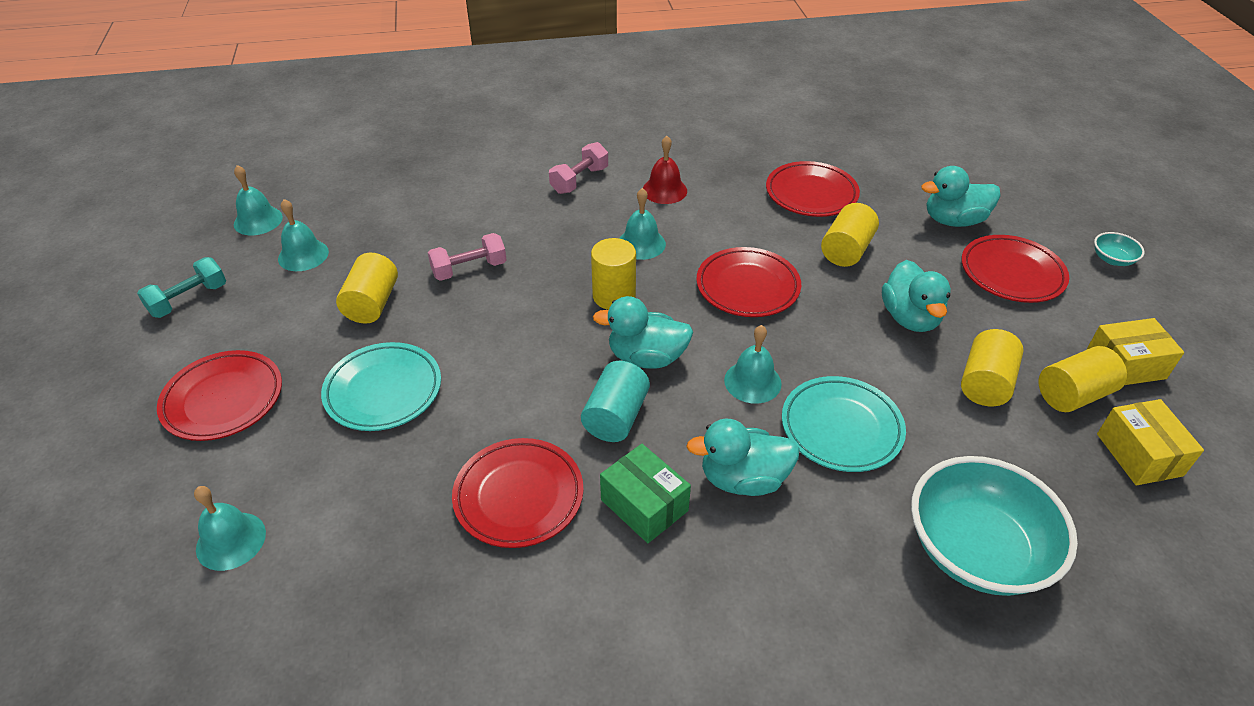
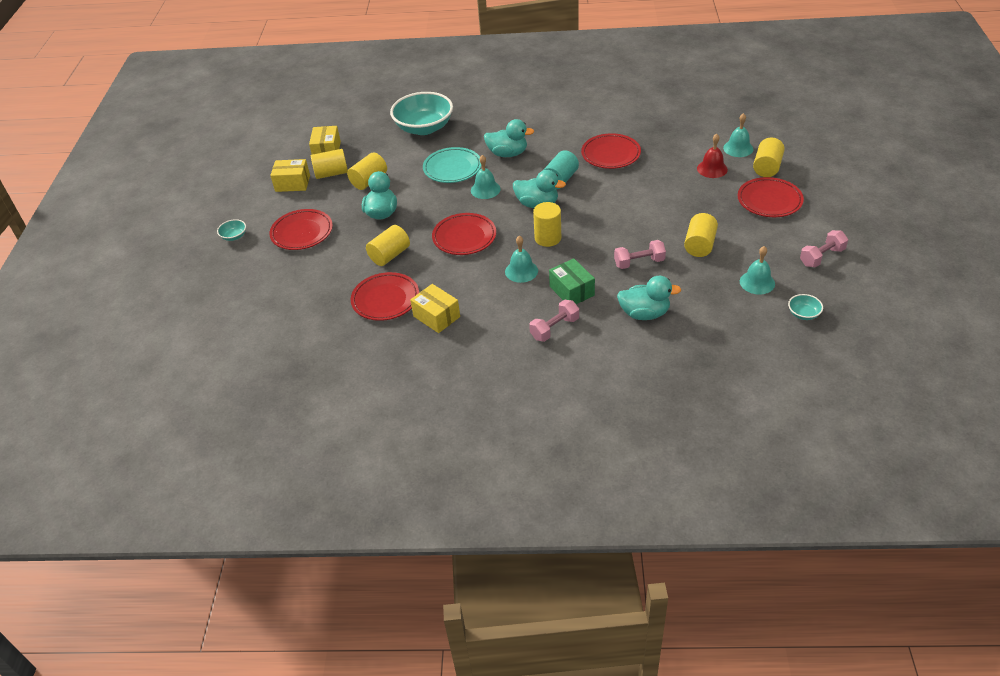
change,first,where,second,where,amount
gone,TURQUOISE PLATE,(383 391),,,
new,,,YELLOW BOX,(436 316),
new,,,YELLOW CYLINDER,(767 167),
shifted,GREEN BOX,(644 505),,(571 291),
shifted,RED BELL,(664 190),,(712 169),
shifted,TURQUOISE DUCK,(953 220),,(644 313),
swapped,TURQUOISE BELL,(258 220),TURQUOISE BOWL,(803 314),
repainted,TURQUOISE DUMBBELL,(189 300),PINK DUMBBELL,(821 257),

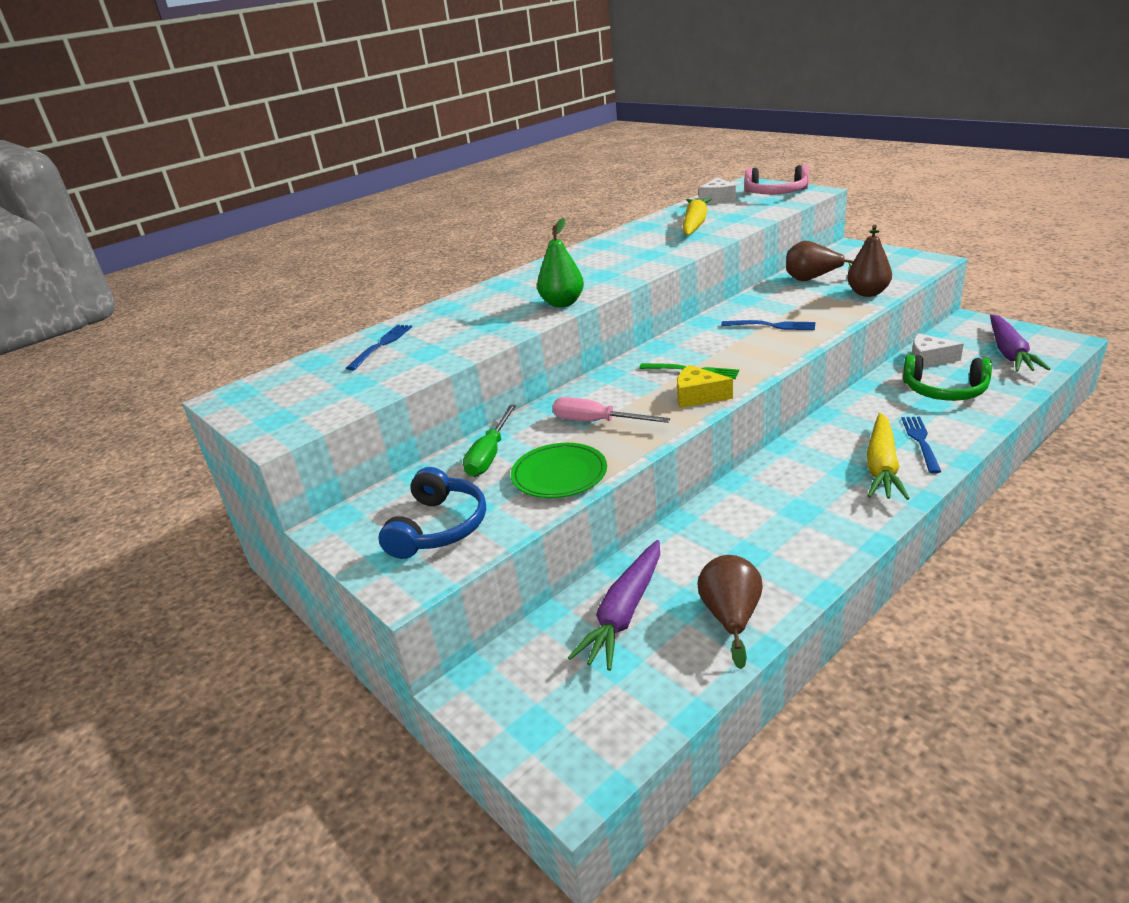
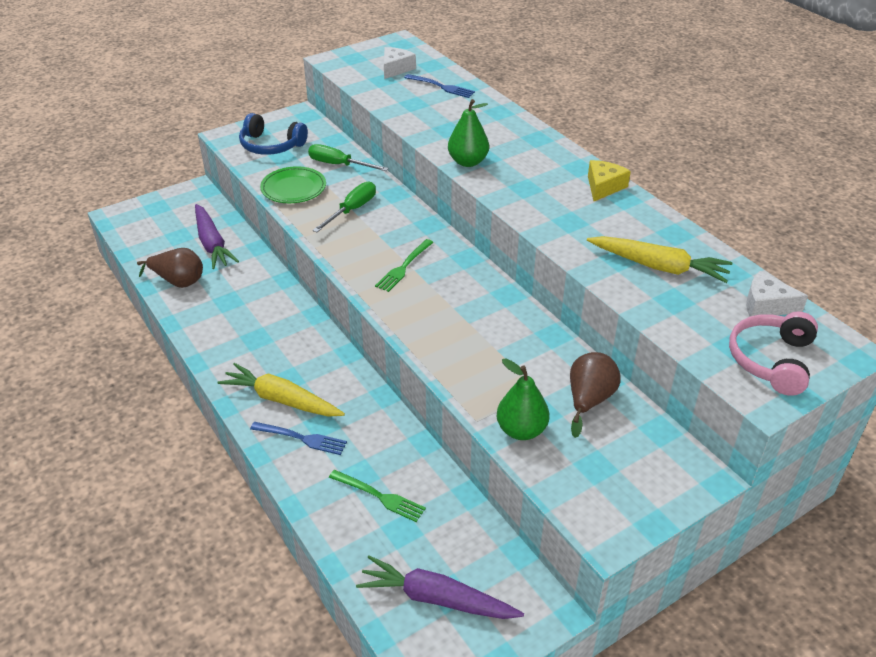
change,first,where,second,where,amount
gone,BLUE FORK,(771 326),,,
shifted,YELLOW CHEESE,(698 396),,(603 187),
shifted,WHITE CHEESE,(929 359),,(396 69),
swapped,GREEN HEADPHONES,(944 391),GREEN FORK,(379 496),
repainted,PINK SCREWDRIVER,(596 422),GREEN SCREWDRIVER,(352 210),
repainted,BROWN PEAR,(867 293),GREEN PEAR,(521 430),
rotated,PURPLE CARROT,(624 613),,(212 244),150 degrees counterclockwise

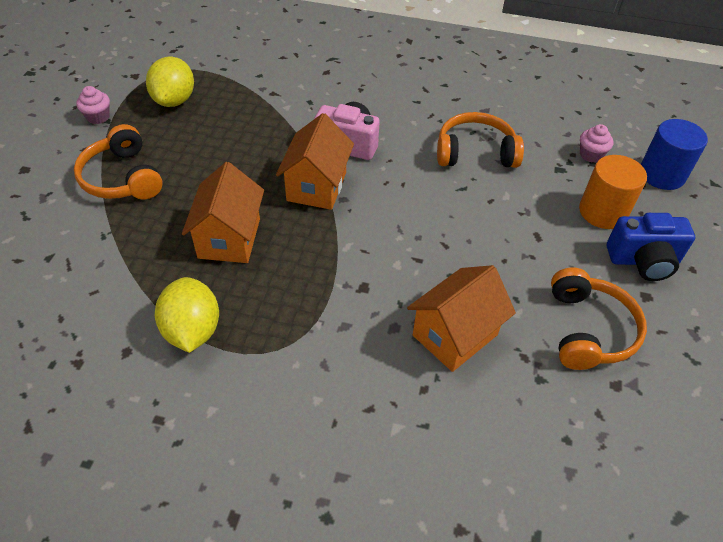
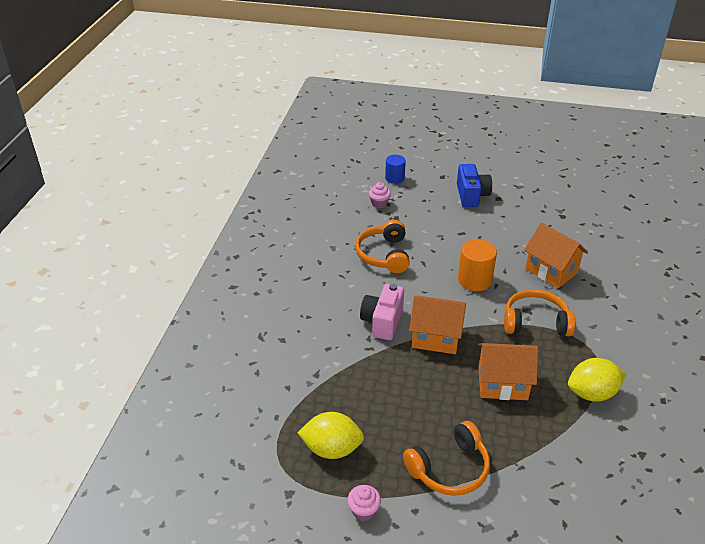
change,first,where,second,where,amount
shifted,ORANGE HEADPHONES,(588 330),,(535 322),
shifted,ORANGE CYLINDER,(603 212),,(474 280),
scaled,BLUE CYLINDER,(661 174),,(394 178),x0.66

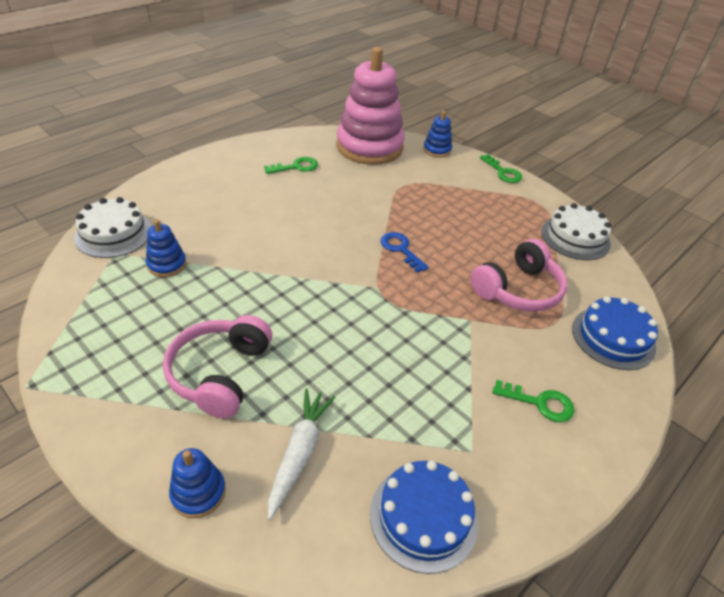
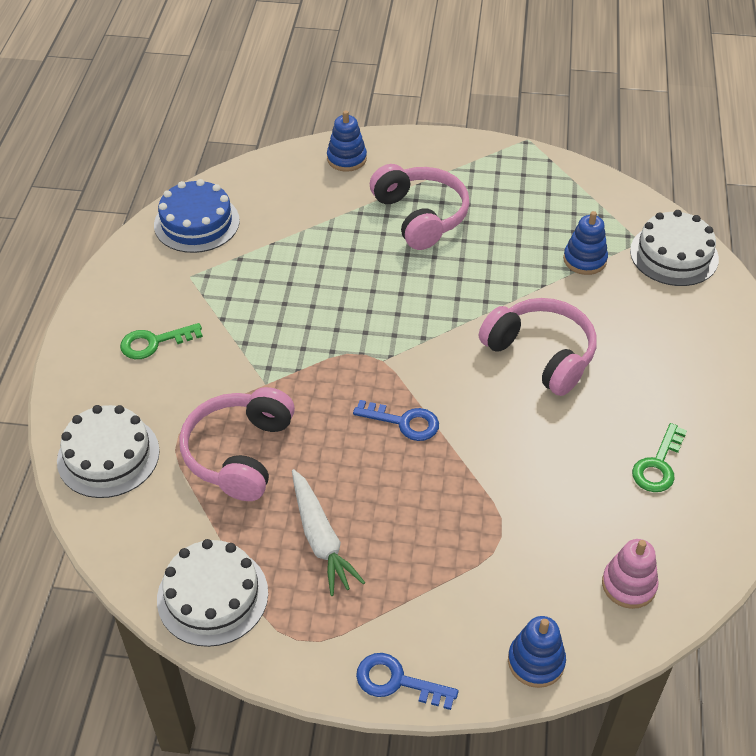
change,first,where,second,where,amount
new,,,PINK HEADPHONES,(541 354),
shifted,WHITE CARROT,(299 453),,(321 539),
repainted,GREEN KEY,(503 172),BLUE KEY,(397 681),
repainted,BLUE CAKE,(613 337),WHITE CAKE,(108 456),
scaled,PINK STACKING TOY,(369 147),,(629 585),x0.42

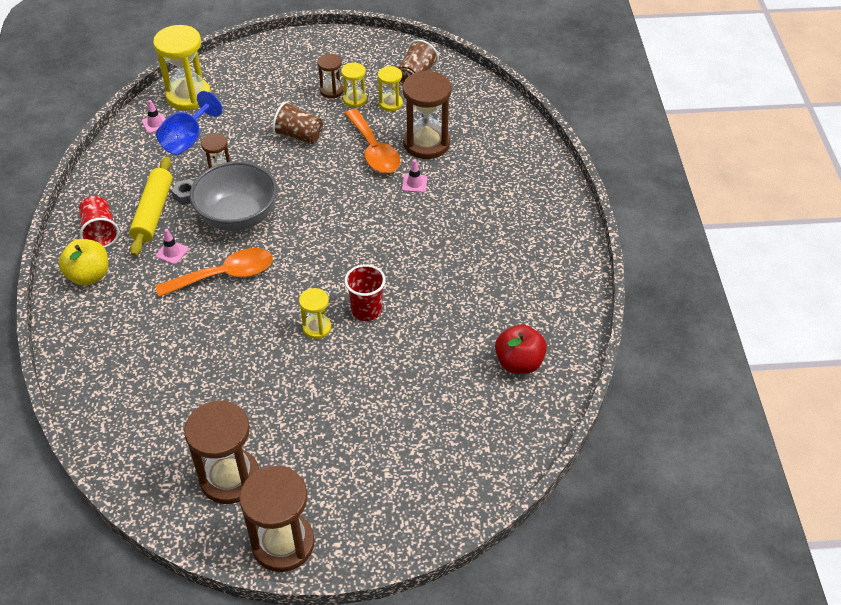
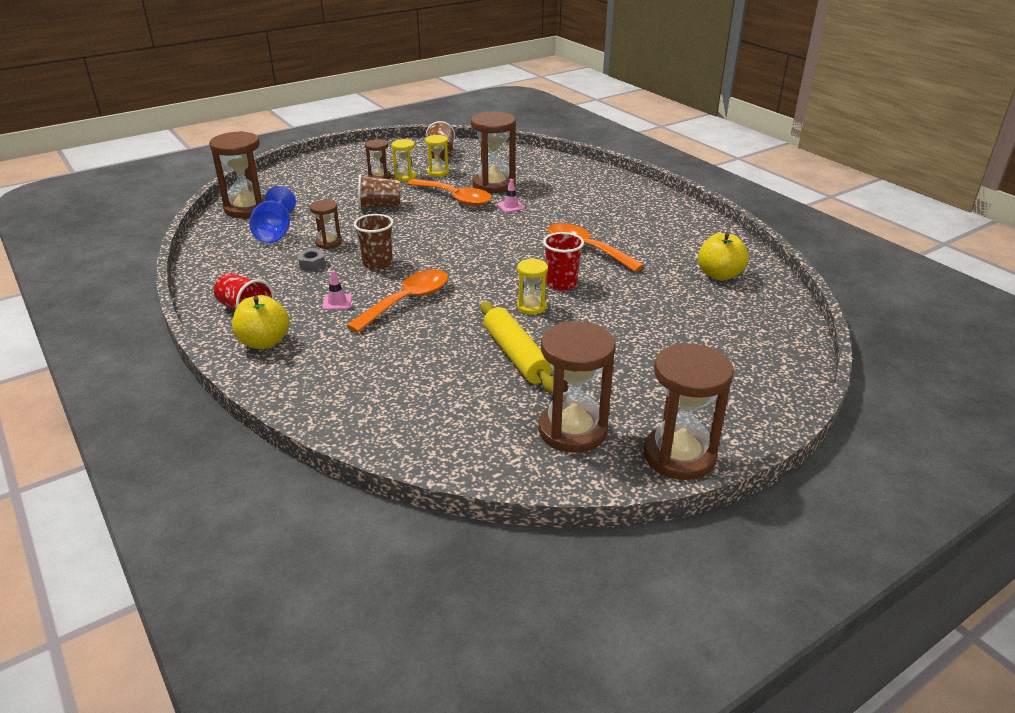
change,first,where,second,where,amount
gone,PINK TRAFFIC CONE,(155 124),,,
new,,,ORANGE SPOON,(586 249),
shifted,YELLOW ROLLING PIN,(153 212),,(516 355),
swapped,GREY BOWL,(238 217),BROWN CUP,(377 264),
repainted,YELLOW HOURGLASS,(188 96),BROWN HOURGLASS,(247 208),
repainted,RED APPLE,(519 363),YELLOW APPLE,(719 275),

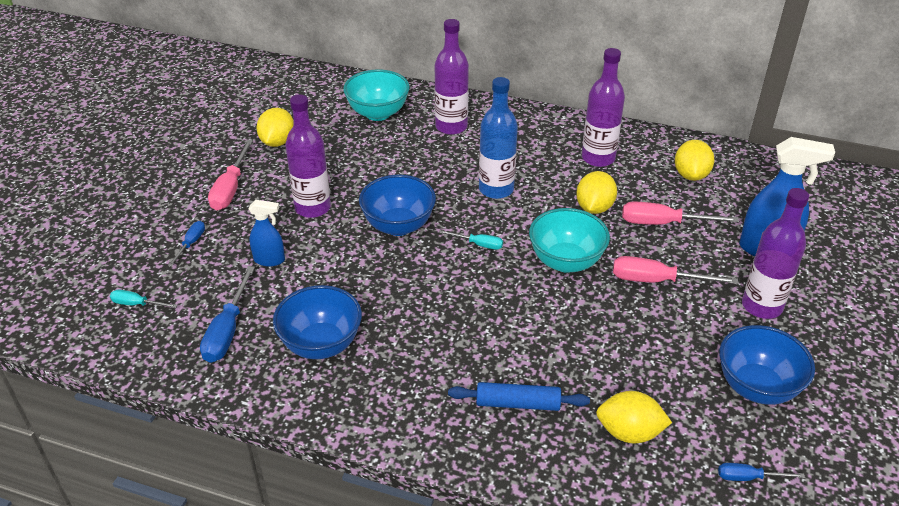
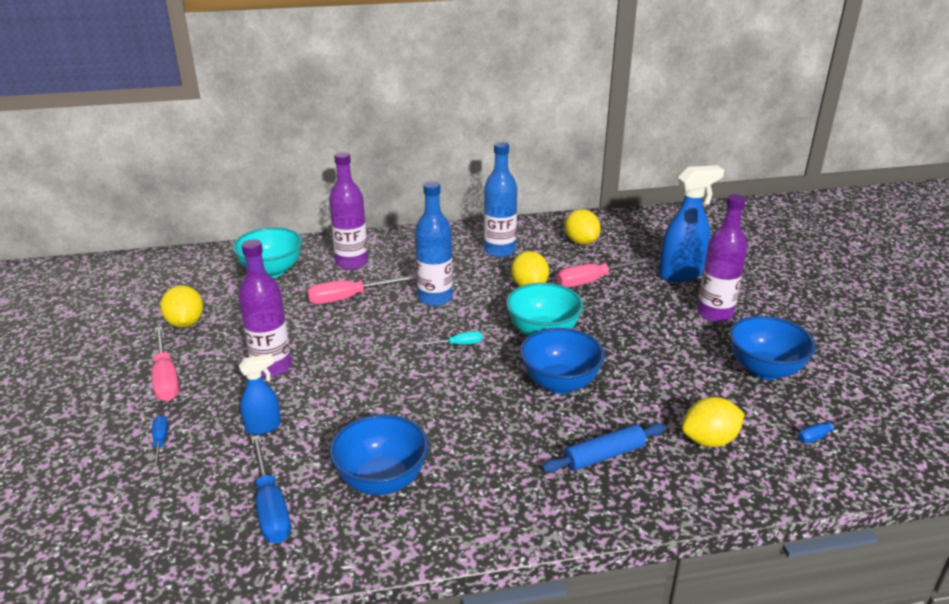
change,first,where,second,where,amount
gone,TURQUOISE SCREWDRIVER,(137 304),,,
shifted,BLUE BOWL,(398 226),,(560 383),
shifted,PINK SCREWDRIVER,(656 280),,(348 298),
repainted,PURPLE BOTTLE,(598 158),BLUE BOTTLE,(499 251),

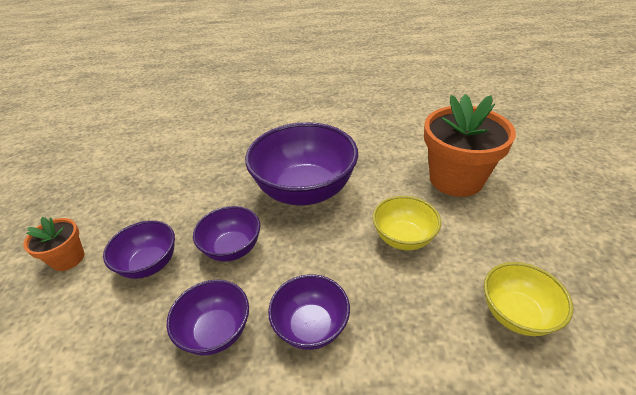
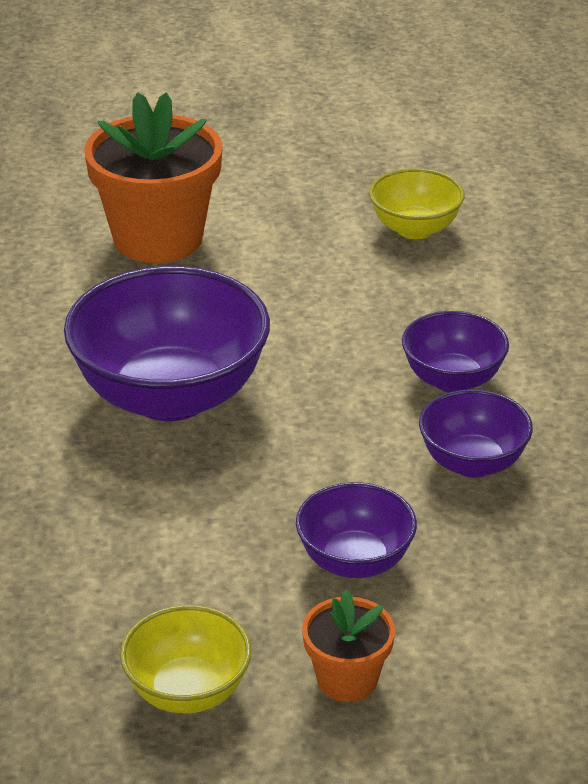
change,first,where,second,where,amount
gone,PURPLE BOWL,(232 248),,,
shifted,YELLOW BOWL,(403 238),,(187 691),

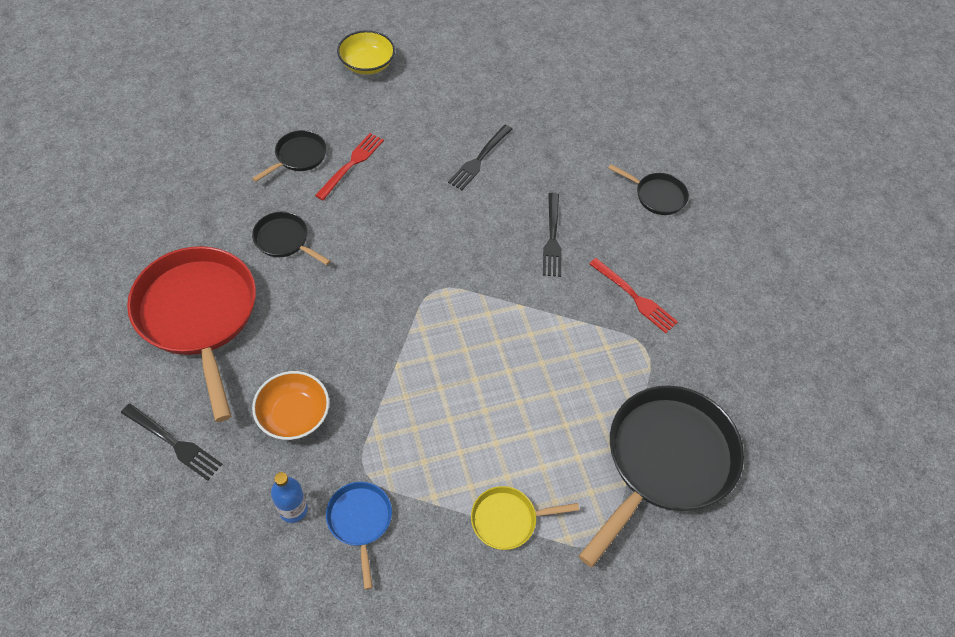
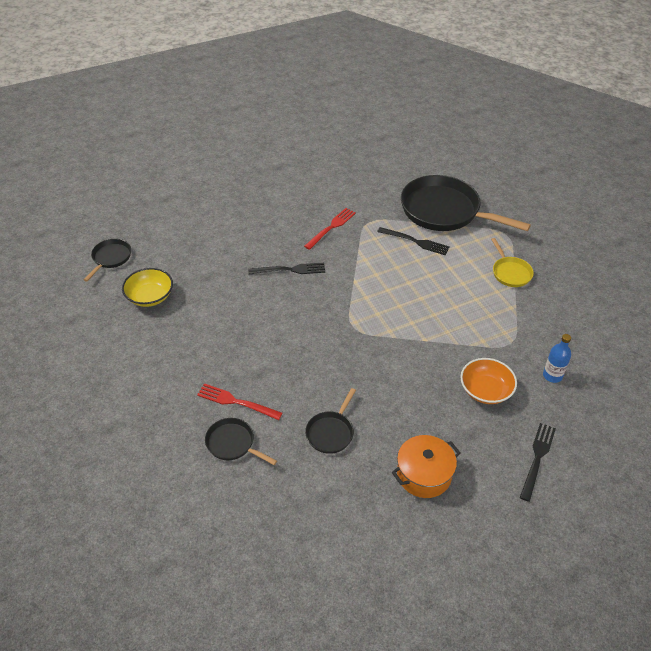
change,first,where,second,where,amount
gone,BLUE PAN,(360 521),,,
shifted,YELLOW BOWL,(367 64),,(150 296),
shifted,BLACK FORK,(479 159),,(416 241),
shifted,BLACK PAN,(657 195),,(110 258),
swapped,RED PAN,(198 316),ORANGE POT,(424 474),

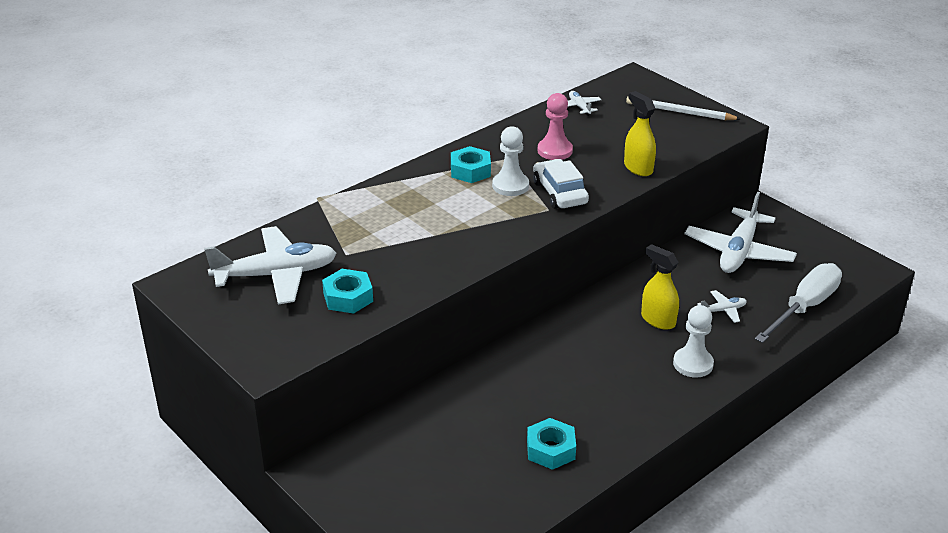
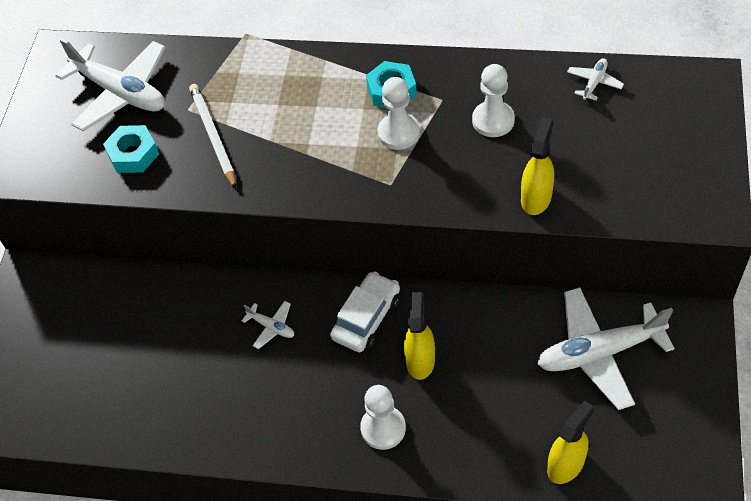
change,first,where,second,where,amount
gone,TURQUOISE NUT,(550 449),,,
shifted,WHITE CAR,(559 193),,(366 318),
shifted,WHITE PENCIL,(680 112),,(213 136),
shifted,WHITE PLANE,(723 310),,(271 327),
swapped,WHITE SCREWDRIVER,(804 307),YELLOW SPRAY BOTTLE,(566 464),
repainted,PINK PAWN,(555 151),WHITE PAWN,(493 120),

